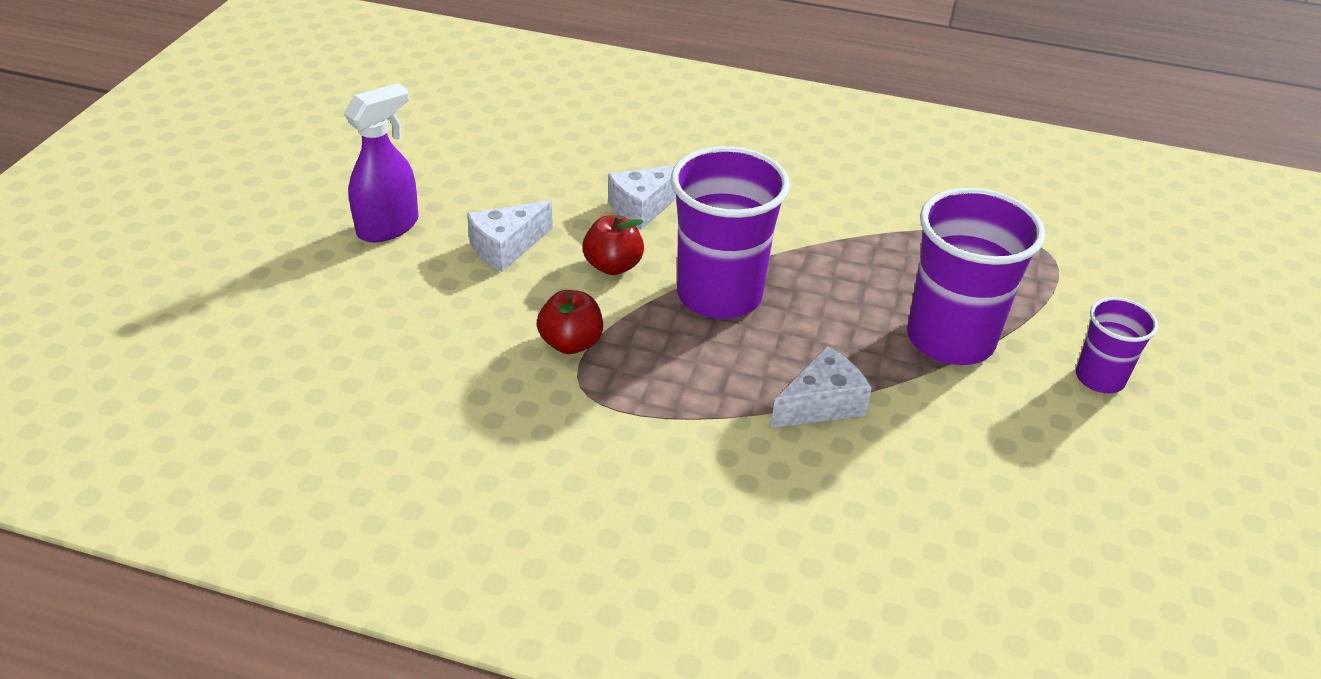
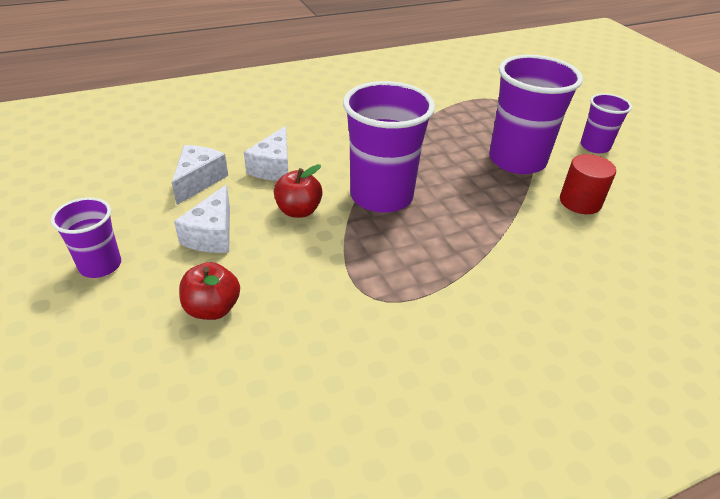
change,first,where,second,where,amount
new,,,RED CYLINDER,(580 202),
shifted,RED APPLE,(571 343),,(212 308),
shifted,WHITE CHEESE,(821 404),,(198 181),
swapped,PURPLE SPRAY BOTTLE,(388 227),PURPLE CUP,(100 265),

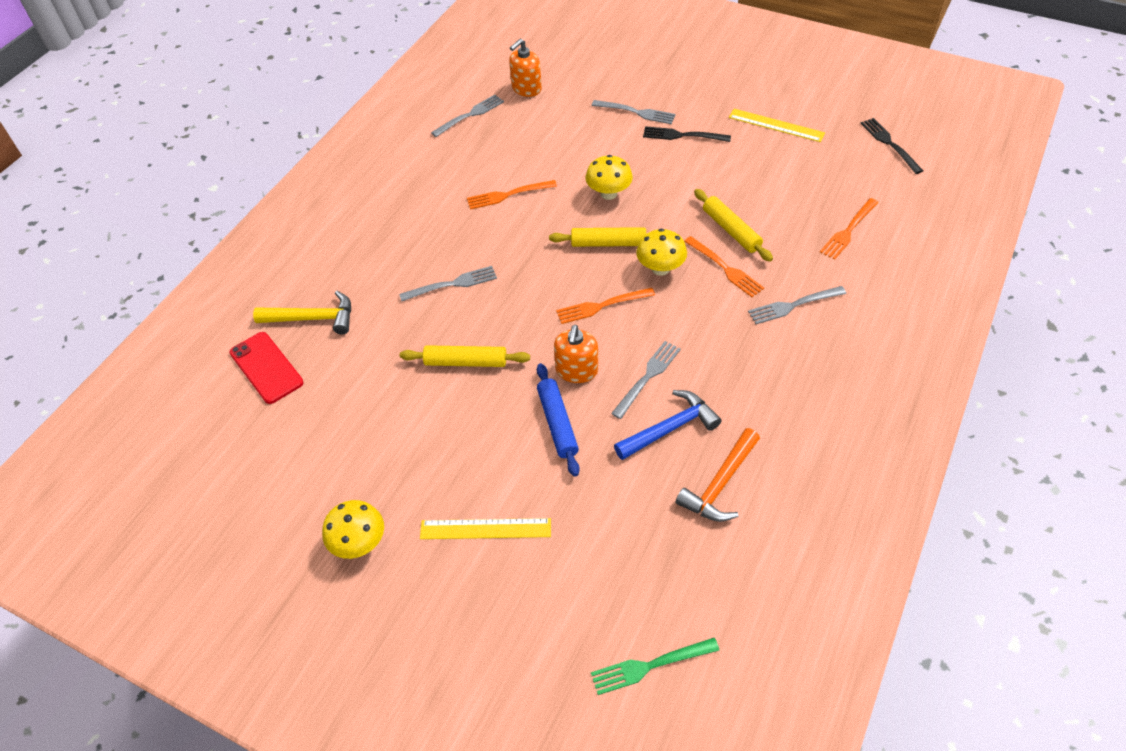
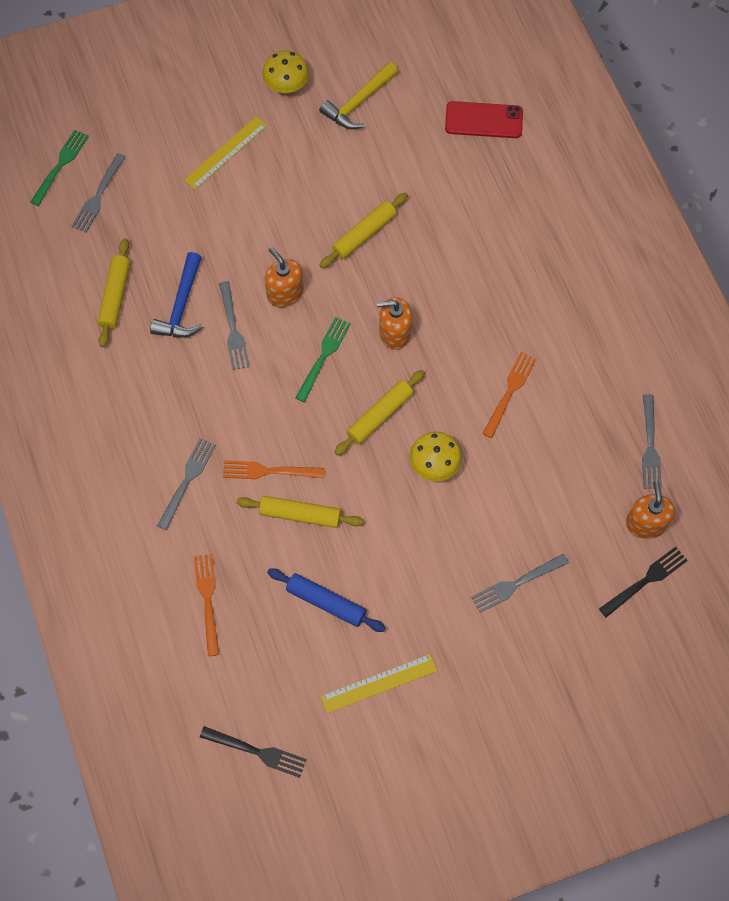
change,first,where,second,where,amount
gone,YELLOW MUSHROOM,(660 268),,,
new,,,ORANGE SOAP DISPENSER,(394 333),
shifted,YELLOW HAMMER,(313 318),,(358 102),
shifted,GREY FORK,(452 284),,(98 196),
shifted,BLUE ROLLING PIN,(557 423),,(326 602),
shifted,BLACK FORK,(683 135),,(645 580),
swapped,ORANGE HAMMER,(720 484),YELLOW ROLLING PIN,(115 296),
repainted,ORANGE FORK,(602 306),GREEN FORK,(323 356),

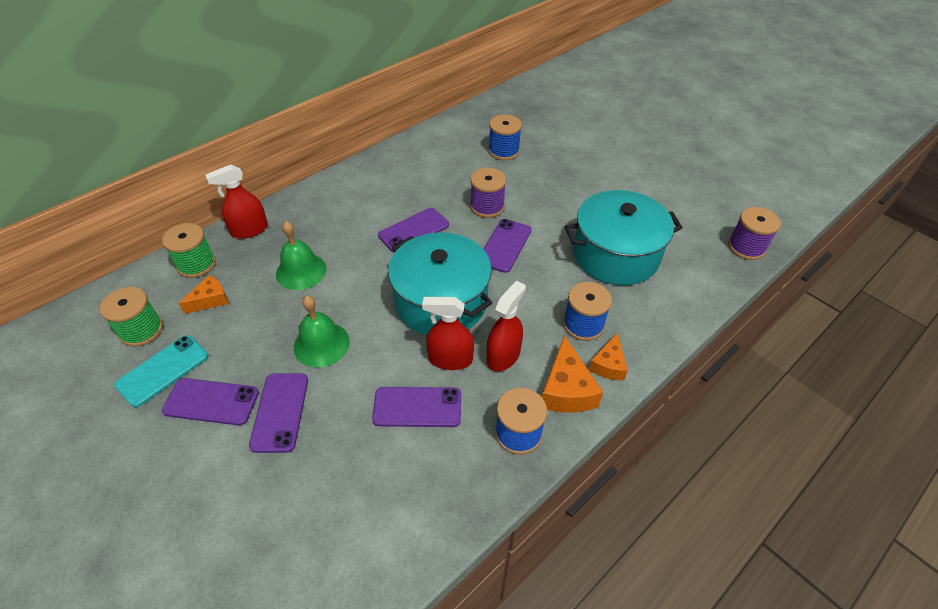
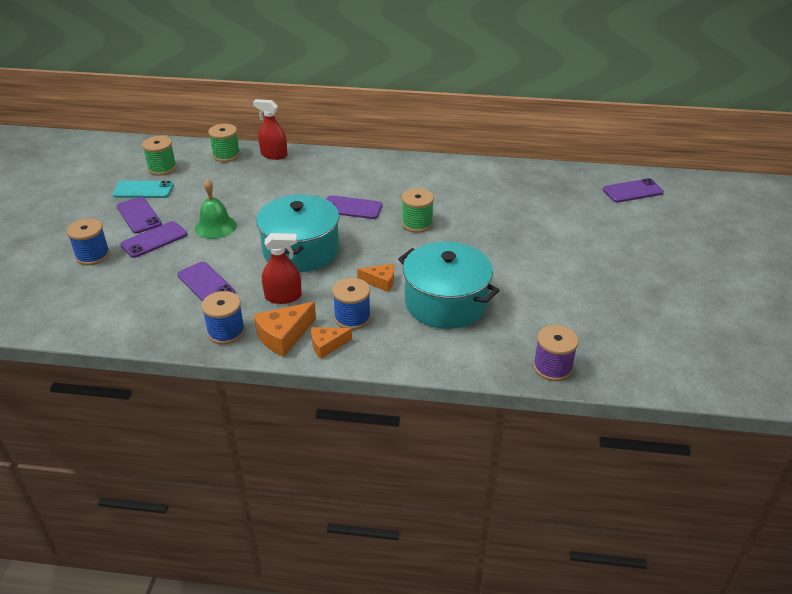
change,first,where,second,where,amount
gone,GREEN BELL,(301 271),,,
gone,RED SPRAY BOTTLE,(450 359),,,
shifted,ORANGE CHEESE,(210 300),,(380 282),
shifted,PURPLE PHONE,(504 245),,(632 191),
shifted,BLUE SPOOL,(503 151),,(93 255),
repainted,PURPLE SPOOL,(487 206),GREEN SPOOL,(417 224),

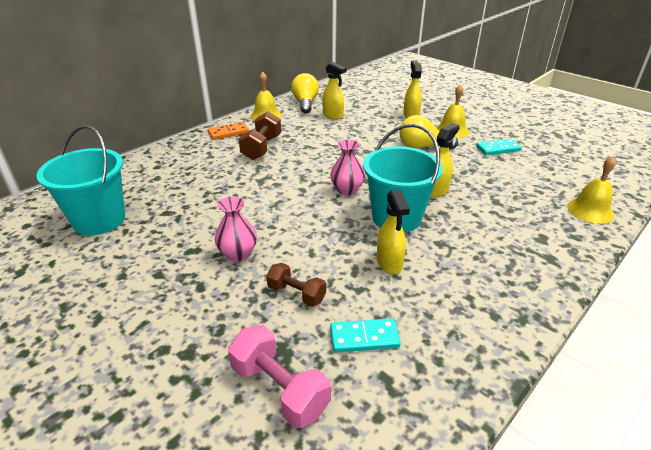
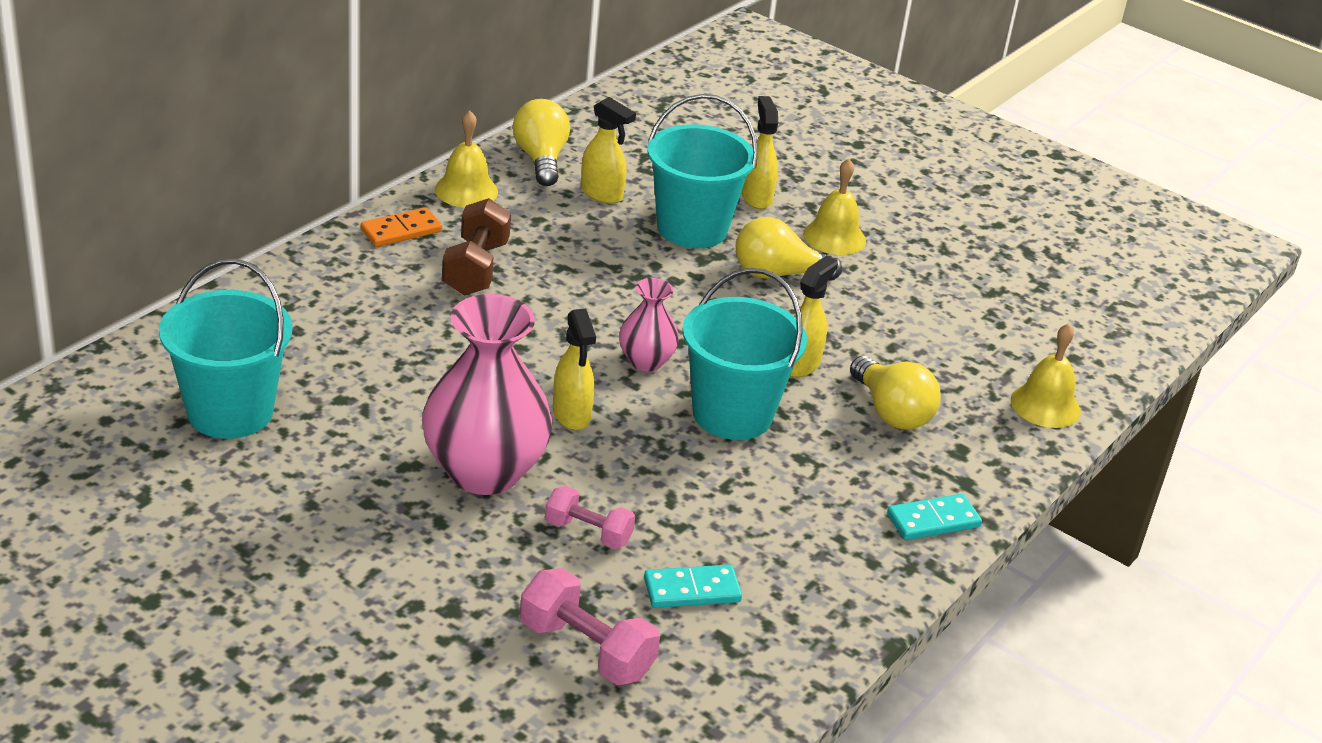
change,first,where,second,where,amount
new,,,TURQUOISE BUCKET,(692 228),
new,,,YELLOW LIGHT BULB,(891 412),
shifted,YELLOW SPRAY BOTTLE,(389 263),,(571 415),
shifted,TURQUOISE DOMINO,(498 149),,(933 520),
repainted,BROWN DUMBBELL,(296 294),PINK DUMBBELL,(588 532),
scaled,PINK VASE,(238 253),,(484 471),x1.96

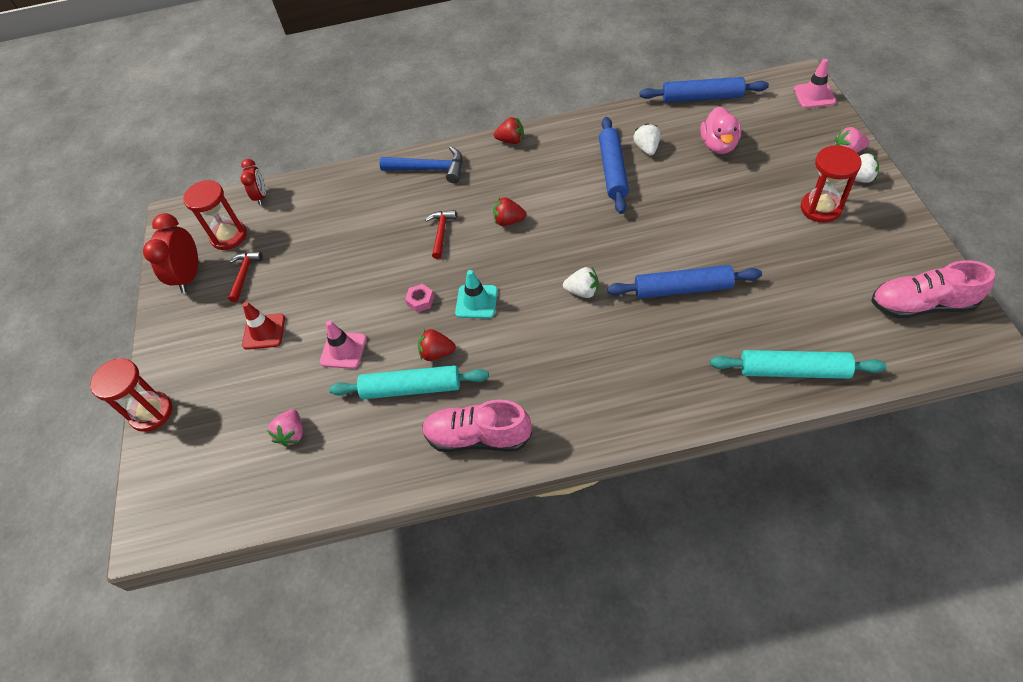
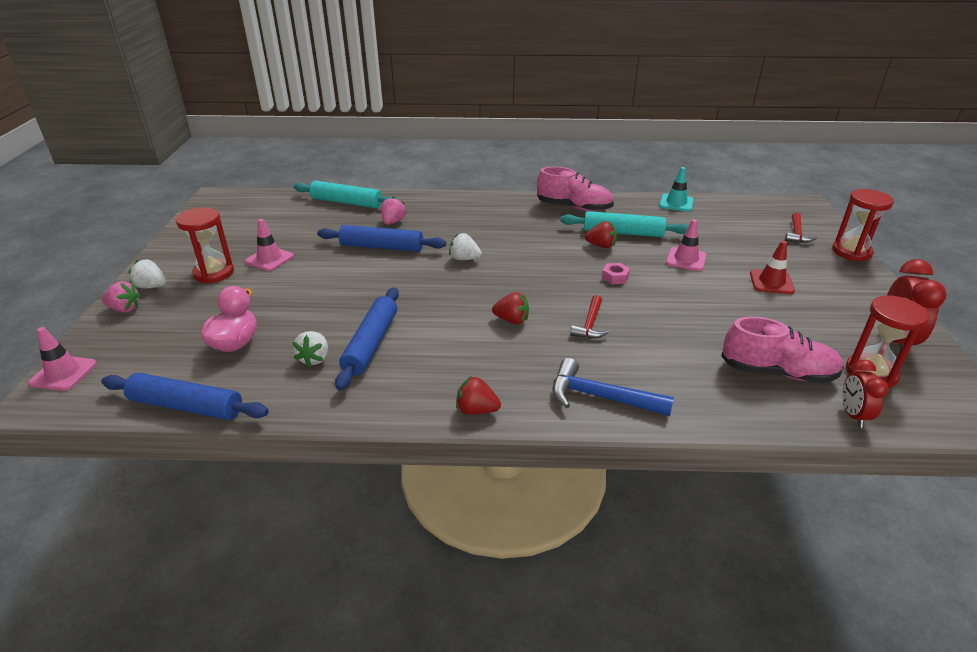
change,first,where,second,where,amount
new,,,PINK TRAFFIC CONE,(269 259),
shifted,RED HAMMER,(244 275),,(796 234),
shifted,PINK STRAWBERRY,(292 434),,(393 222),
shifted,TURQUOISE TRAFFIC CONE,(476 301),,(676 203),
shifted,PINK SHOE,(921 305),,(777 372),

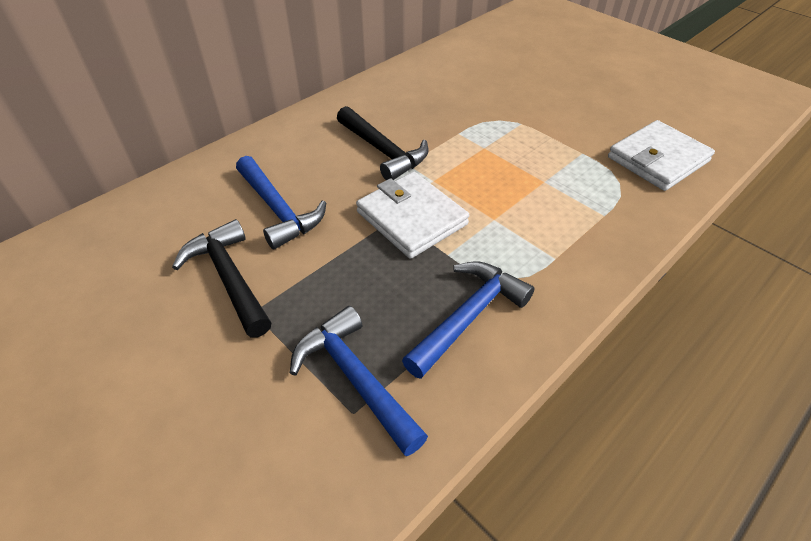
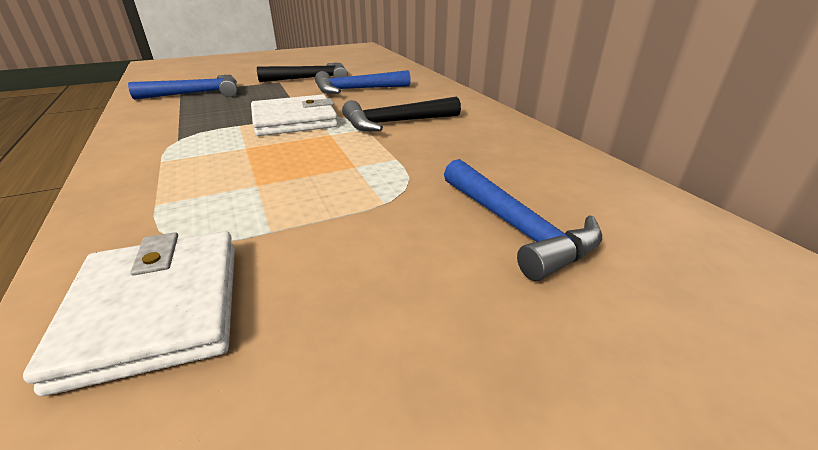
change,first,where,second,where,amount
shifted,BLUE HAMMER,(468 317),,(515 228),

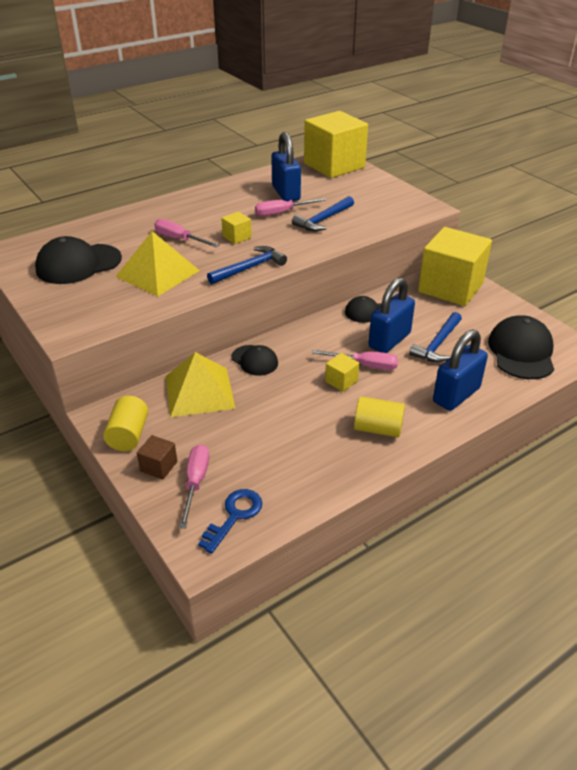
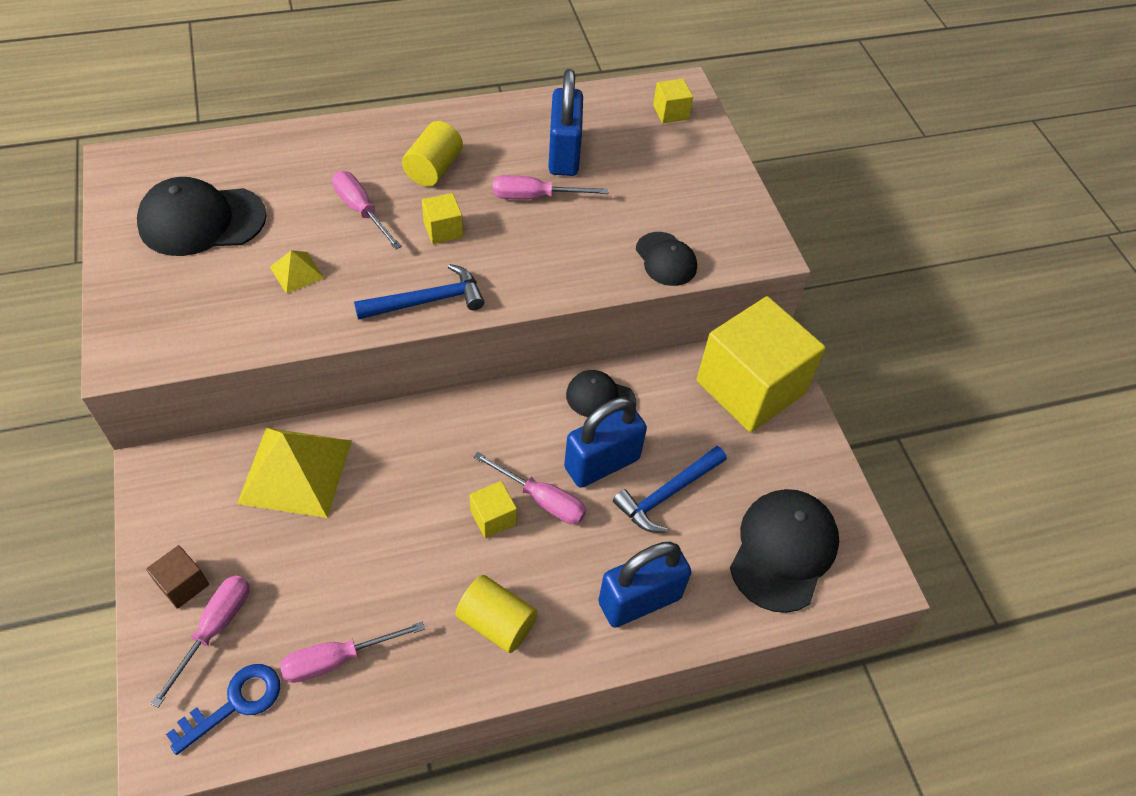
change,first,where,second,where,amount
gone,BLUE HAMMER,(323 220),,,
new,,,PINK SCREWDRIVER,(337 659),
shifted,YELLOW CYLINDER,(128 435),,(433 169),
shifted,BLACK CAP,(254 360),,(666 259),
scaled,YELLOW PYRAMID,(158 273),,(296 272),x0.46
scaled,YELLOW CUBE,(334 165),,(670 112),x0.40

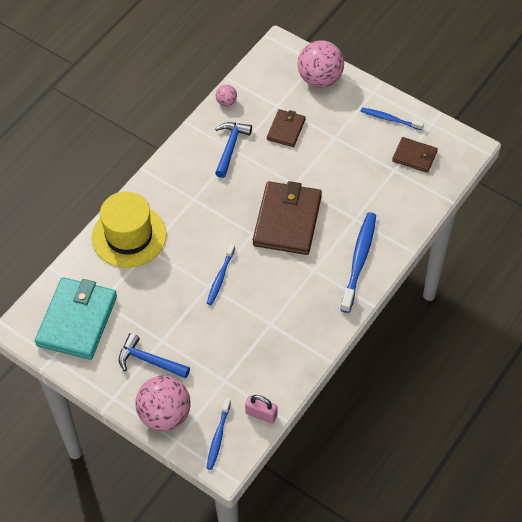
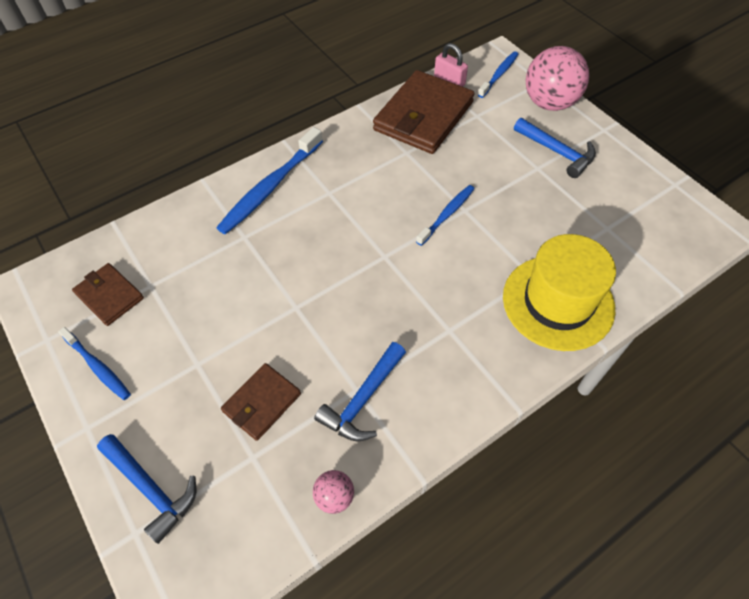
change,first,where,second,where,amount
gone,TURQUOISE WALLET,(77 320),,,
shifted,BROWN WALLET,(287 220),,(423 116),
swapped,PINK BALL,(320 79),BLUE HAMMER,(151 488),

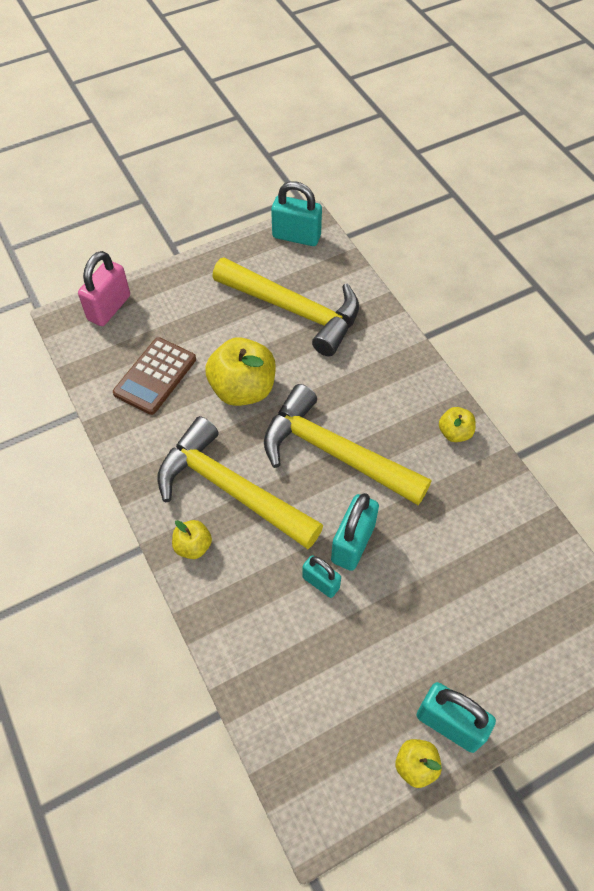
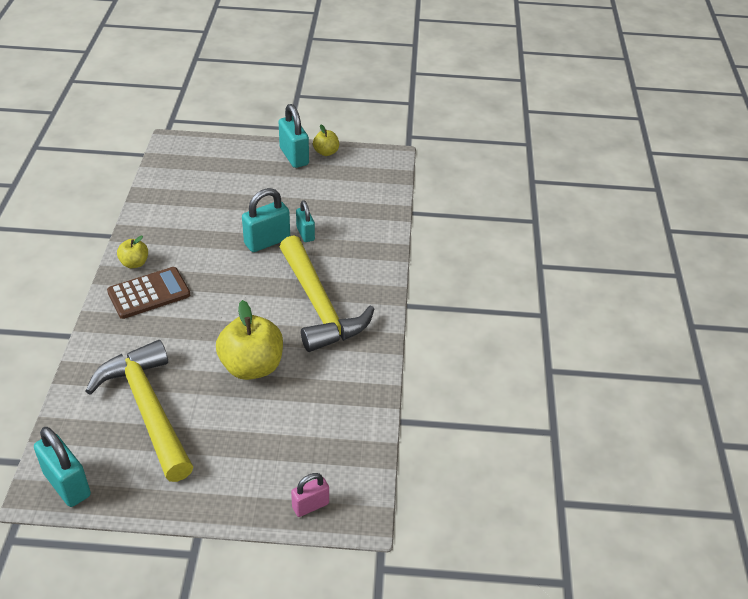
change,first,where,second,where,amount
gone,YELLOW APPLE,(193 546),,,
gone,YELLOW HAMMER,(334 452),,,
shifted,BROWN CALCULATOR,(155 376),,(149 293),
scaled,PINK PADLOCK,(109 308),,(310 505),x0.62

